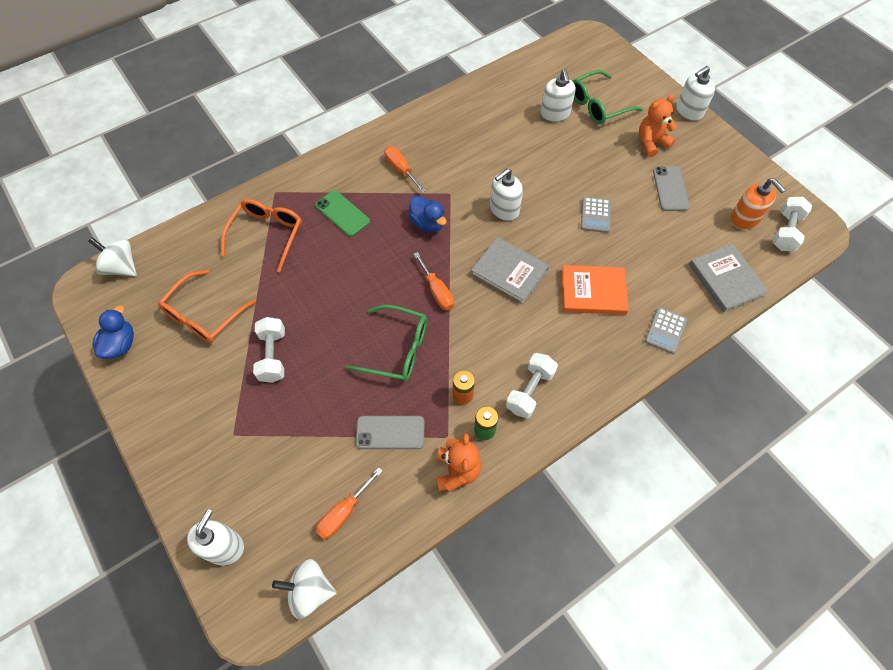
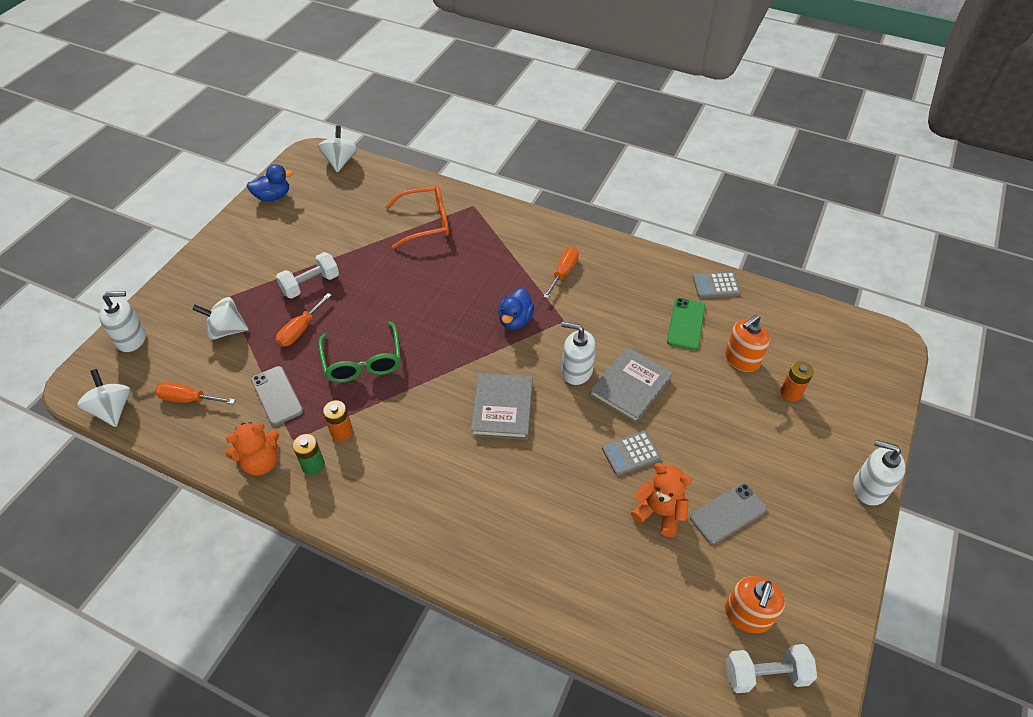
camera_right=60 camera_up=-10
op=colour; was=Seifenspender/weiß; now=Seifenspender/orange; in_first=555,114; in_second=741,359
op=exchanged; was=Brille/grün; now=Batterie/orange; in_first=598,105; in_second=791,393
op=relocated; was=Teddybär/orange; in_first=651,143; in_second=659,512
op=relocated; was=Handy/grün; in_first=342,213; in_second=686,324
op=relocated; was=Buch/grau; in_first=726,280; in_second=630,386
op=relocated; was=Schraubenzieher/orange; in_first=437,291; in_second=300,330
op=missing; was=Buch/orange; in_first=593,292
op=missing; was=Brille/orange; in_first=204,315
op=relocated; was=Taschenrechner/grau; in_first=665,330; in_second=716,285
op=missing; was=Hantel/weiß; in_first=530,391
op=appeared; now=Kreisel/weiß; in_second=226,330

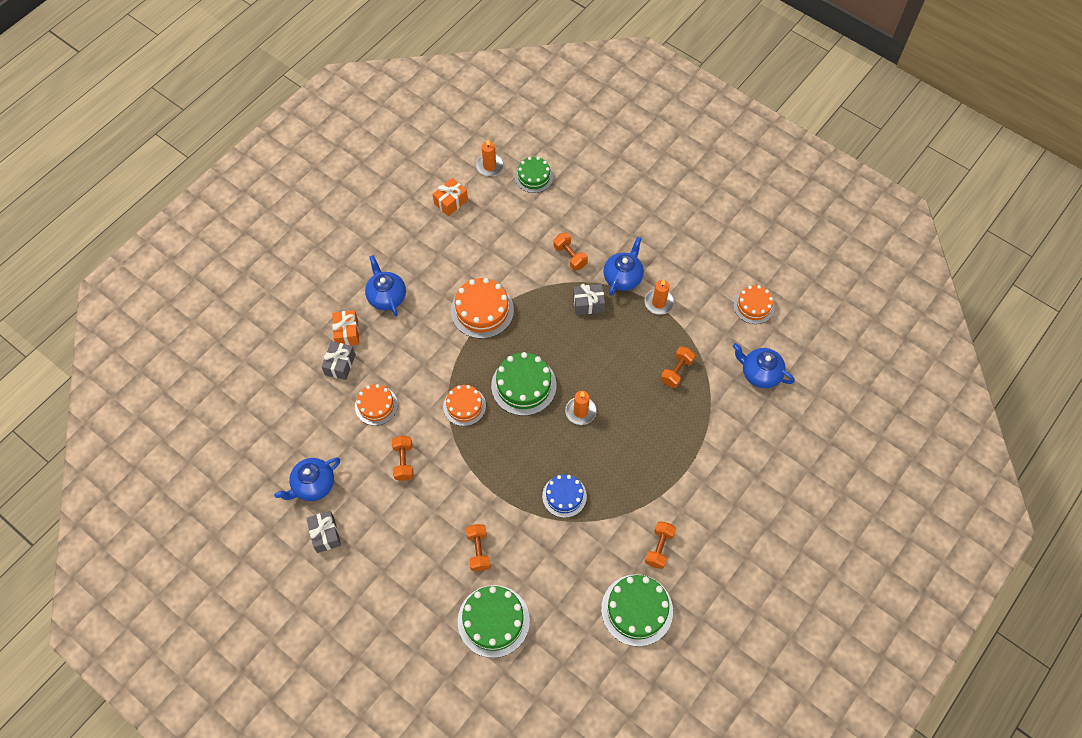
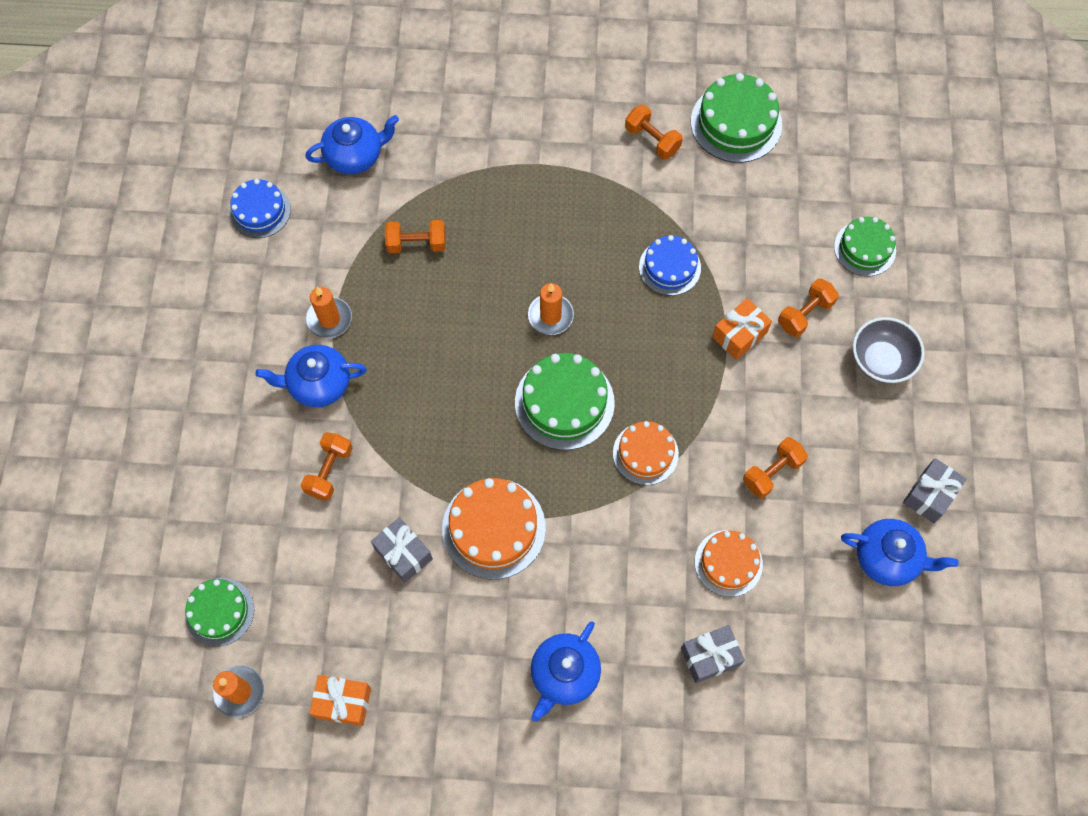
camera_right=-125 camera_up=5
op=relocated; was=Geschenk/grau; in_first=588,304; in_second=403,554
op=colour; was=Kuchen/orange; now=Kuchen/blau; in_first=753,306; in_second=260,211
op=relocated; was=Geschenk/orange; in_first=347,333; in_second=739,335
op=spun; was=Teekanne/blau; in_first=760,373; in_second=355,156; clockwise=-105
op=spun; was=Hantel/orange; in_first=659,548; in_second=652,140; clockwise=60
op=size; was=Kuchen/grün; in_first=493,621; in_second=864,248; ratio=0.65
op=appeared; now=Schüssel/grau; in_second=881,361

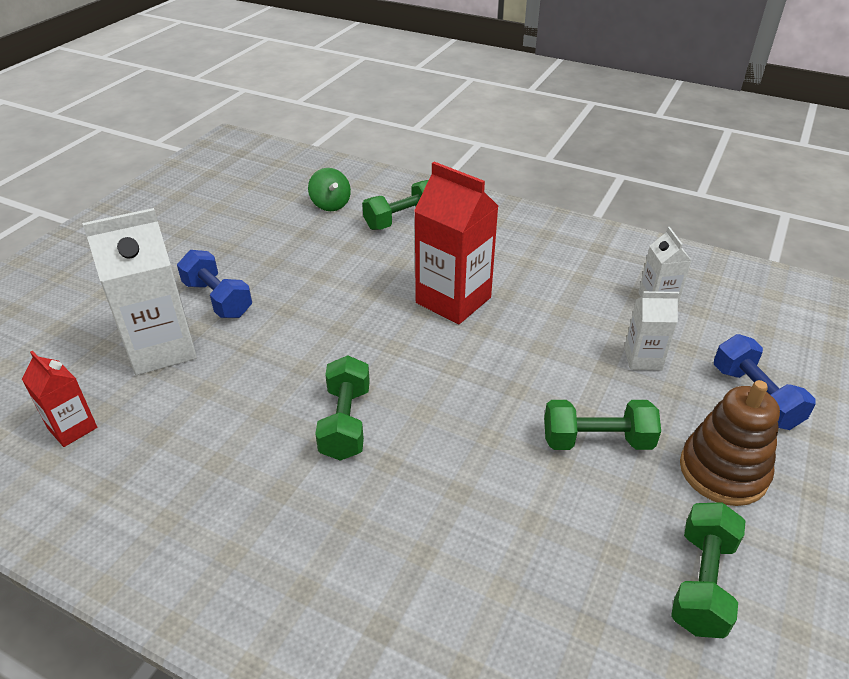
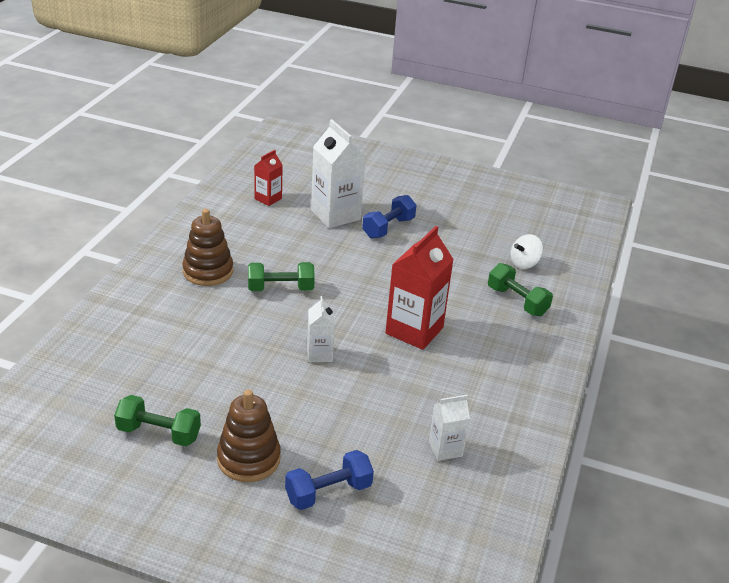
camera_right=80 camera_up=-5
op=colour; was=Kreisel/grün; now=Kreisel/weiß; in_first=330,204; in_second=524,263
op=relocated; was=Getränkekarton/weiß; in_first=643,359; in_second=319,354
op=missing; was=Hantel/grün; in_first=597,441
op=appeared; now=Stapelspielzeug/braun; in_second=208,271

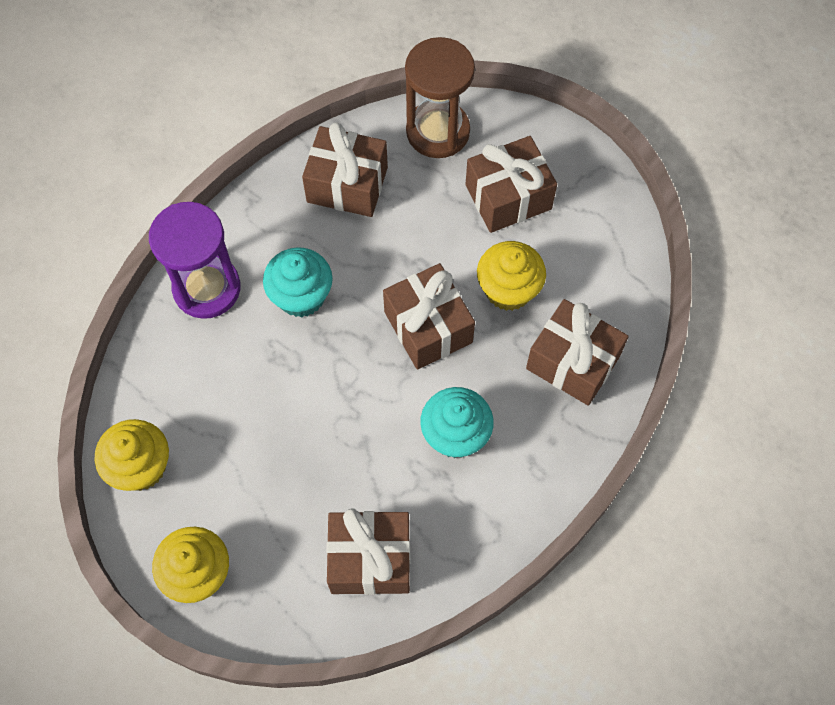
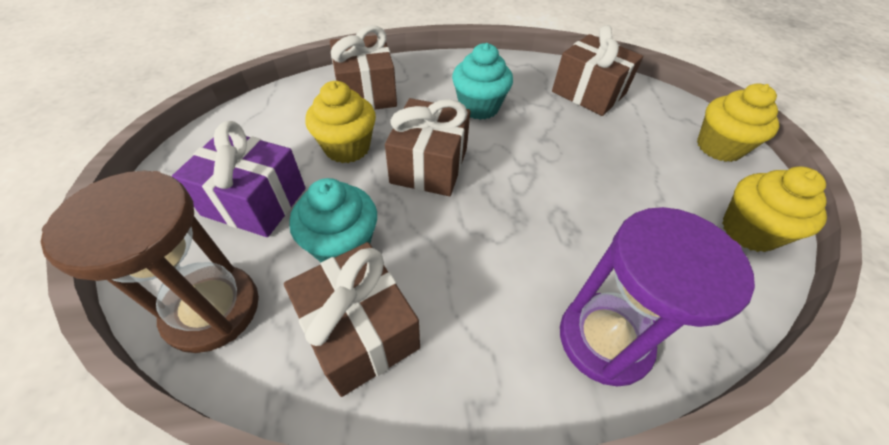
camera_right=-140 camera_up=-15
op=colour; was=Geschenk/braun; now=Geschenk/lila; in_first=508,197; in_second=255,201
op=relocated; was=Muffin/türkis; in_first=301,296; in_second=342,245

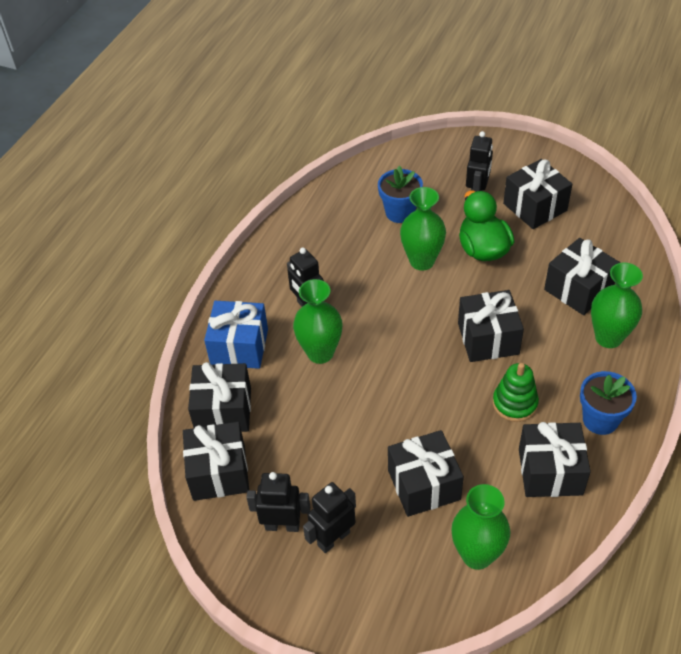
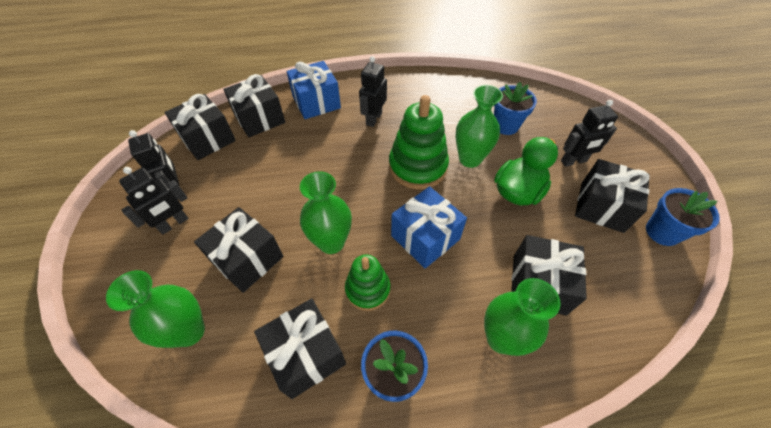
camera_right=55 camera_up=5
op=relocated; was=Vase/grün; in_first=320,353; in_second=331,242
op=colour; was=Geschenk/schwarz; now=Geschenk/blau; in_first=488,338; in_second=425,237
op=spun; was=Roboter/schwarz; in_first=333,539; in_second=174,224; clockwise=120
op=appeared; now=Stapelspielzeug/grün; in_second=417,167
op=appeared; now=Blumentopf/blau; in_second=662,232

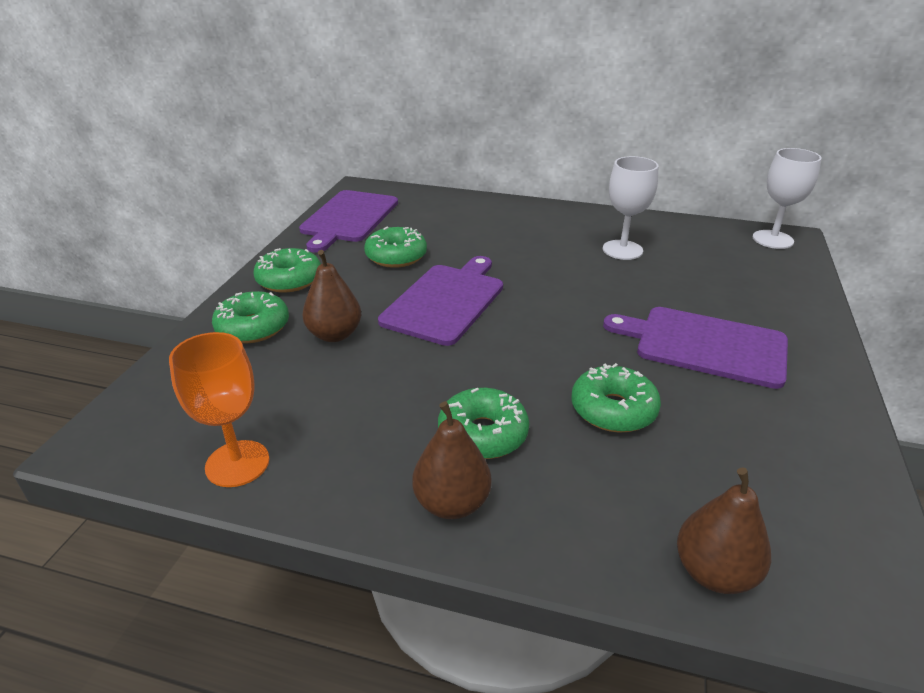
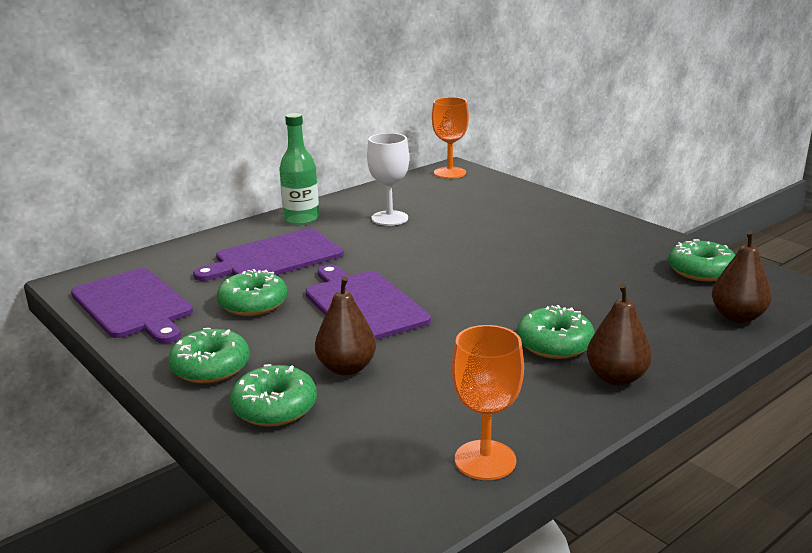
camera_right=-55 camera_up=-10
op=colour; was=Kelch/weiß; now=Kelch/orange; in_first=772,239; in_second=450,173
op=relocated; was=Schneidebrett/lila; in_first=704,345; in_second=274,257
op=relocated; was=Donut/grün; in_first=613,410; in_second=701,271
op=appeared; now=Flasche/grün; in_second=301,219

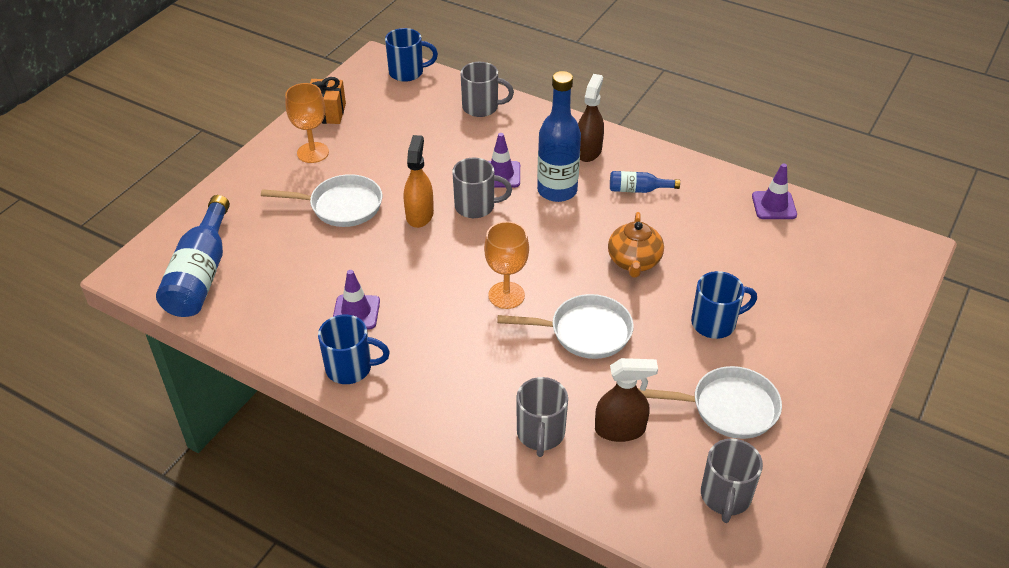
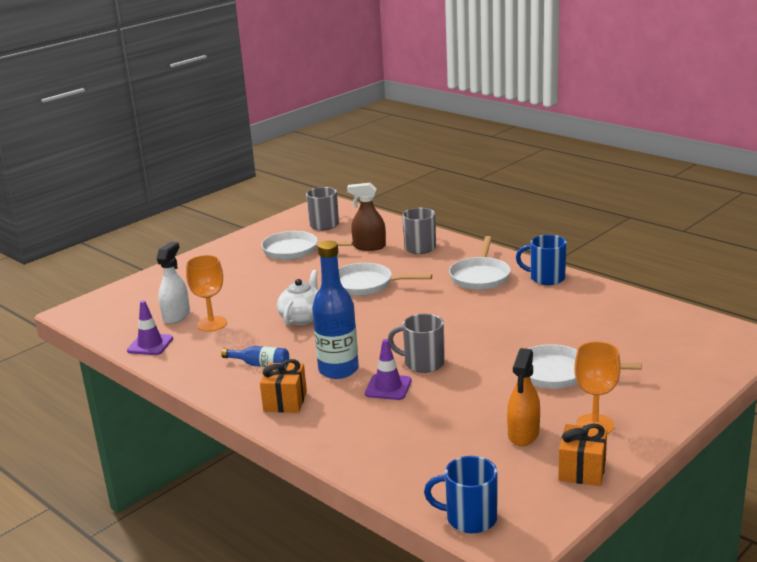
camera_right=-165 camera_up=-20
op=missing; was=Tasse/grau; in_first=481,107
op=exchanged; was=Sprühflasche/braun; now=Geschenk/orange; in_first=588,151; in_second=285,401
op=relocated; was=Sprühflasche/orange; in_first=419,214; in_second=523,434
op=missing; was=Flasche/blau; in_first=201,274
op=colour; was=Teekanne/orange; now=Teekanne/weiß; in_first=634,262; in_second=302,318
op=relocated; was=Kelch/orange; in_first=506,295; in_second=211,324
op=missing; was=Leitkegel/lila; in_first=356,312
op=missing; was=Tasse/blau; in_first=715,323
op=appeared; now=Pfanne/weiß; in_second=480,276
op=appeared; now=Sprühflasche/weiß; in_second=176,316

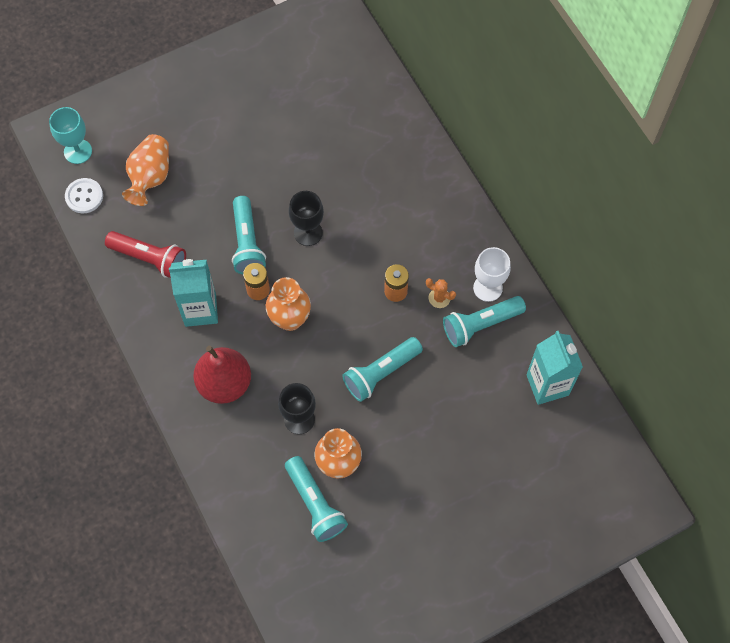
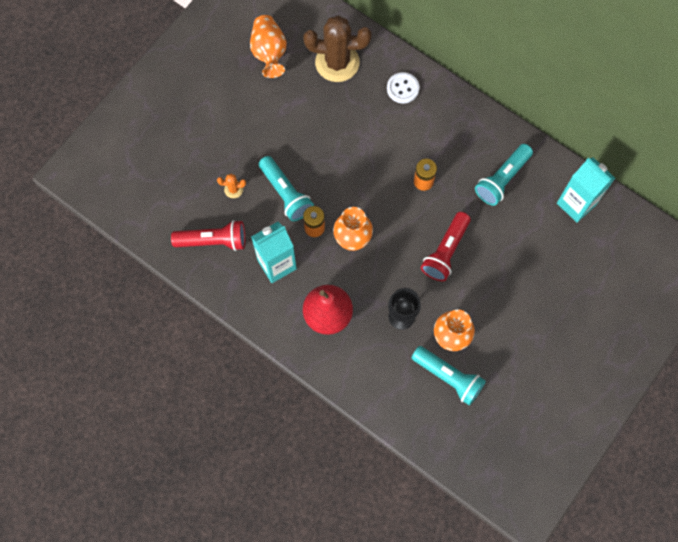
camera_right=-25 camera_up=5
op=missing; was=Kelch/türkis; in_first=78,151
op=relocated; was=Vase/orange; in_first=150,177; in_second=269,53
op=relocated; was=Knopf/weiß; in_first=84,196; in_second=402,88
op=missing; was=Kelch/schwarz; in_first=308,233
op=missing; was=Kelch/weiß; in_first=487,288
op=relocated; was=Kaktus/orange; in_first=439,298; in_second=233,189
op=colour; was=Taschenlampe/türkis; now=Taschenlampe/rot; in_first=381,373; in_second=445,252
op=appeared; now=Kaktus/braun; in_second=337,62

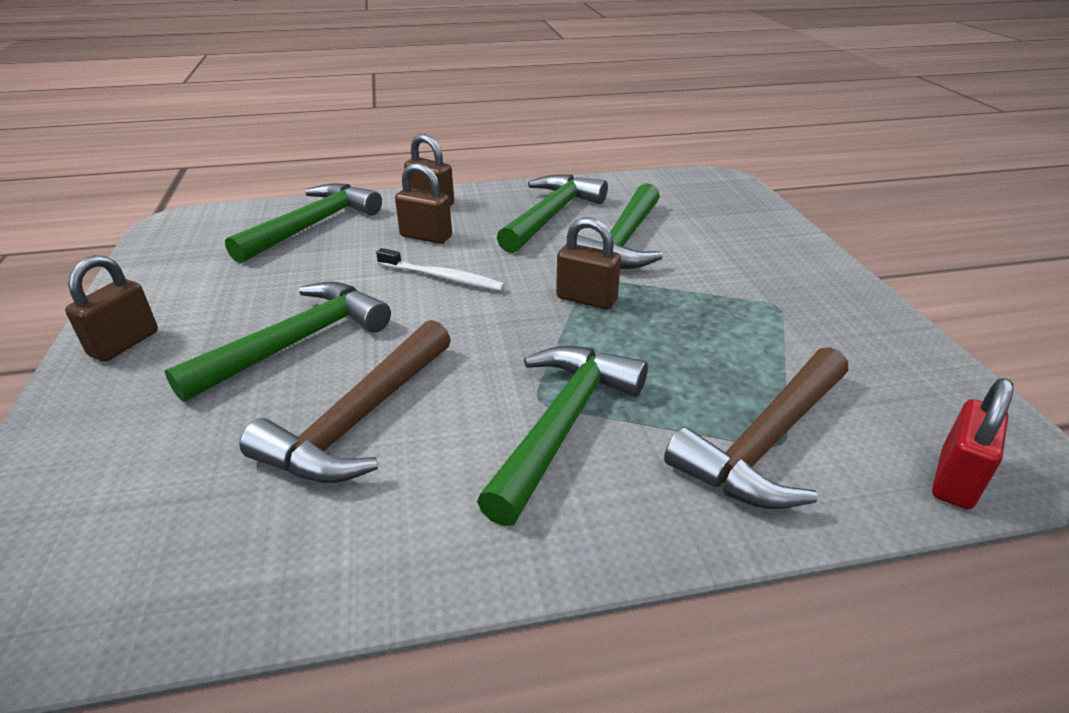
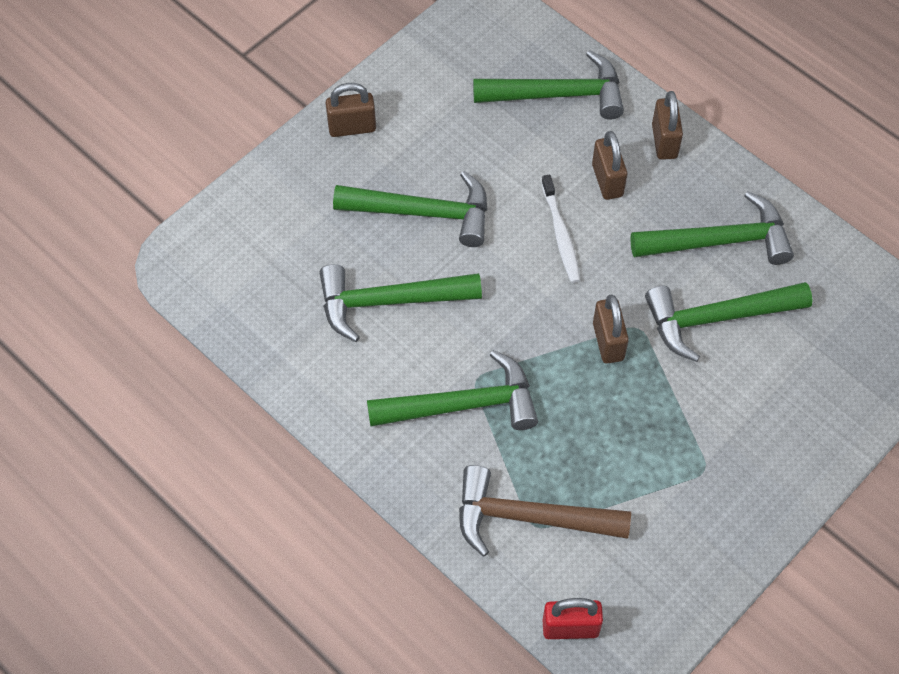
camera_right=55 camera_up=25
op=colour; was=Hammer/braun; now=Hammer/grün; in_first=359,419; in_second=389,301

